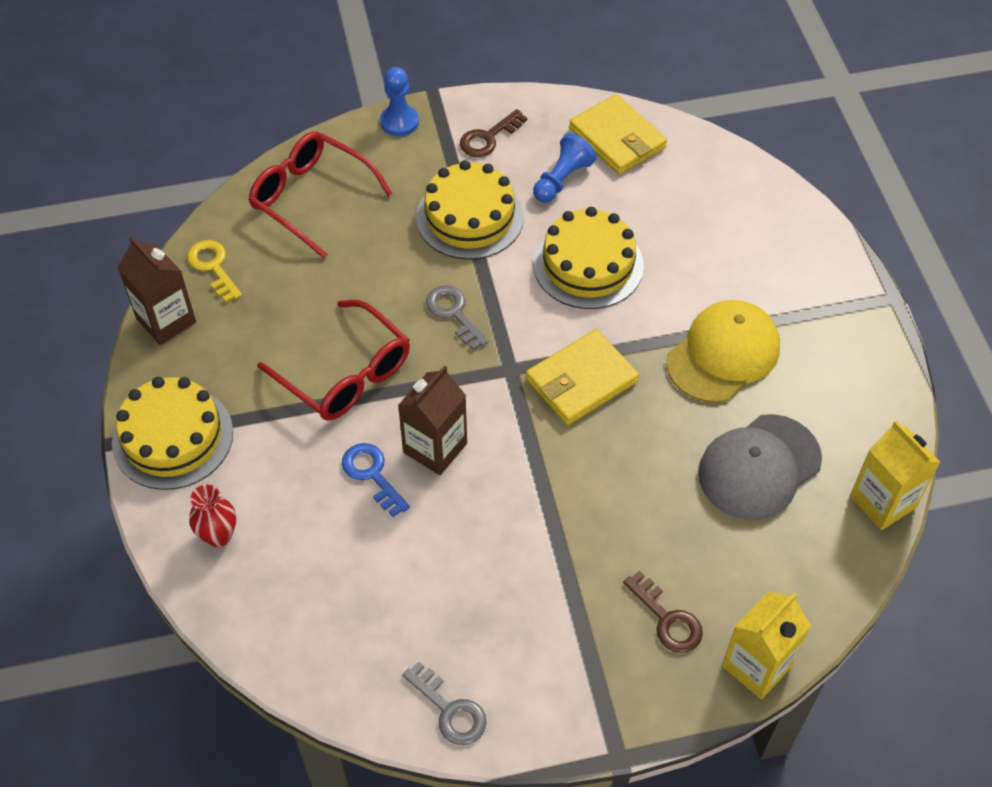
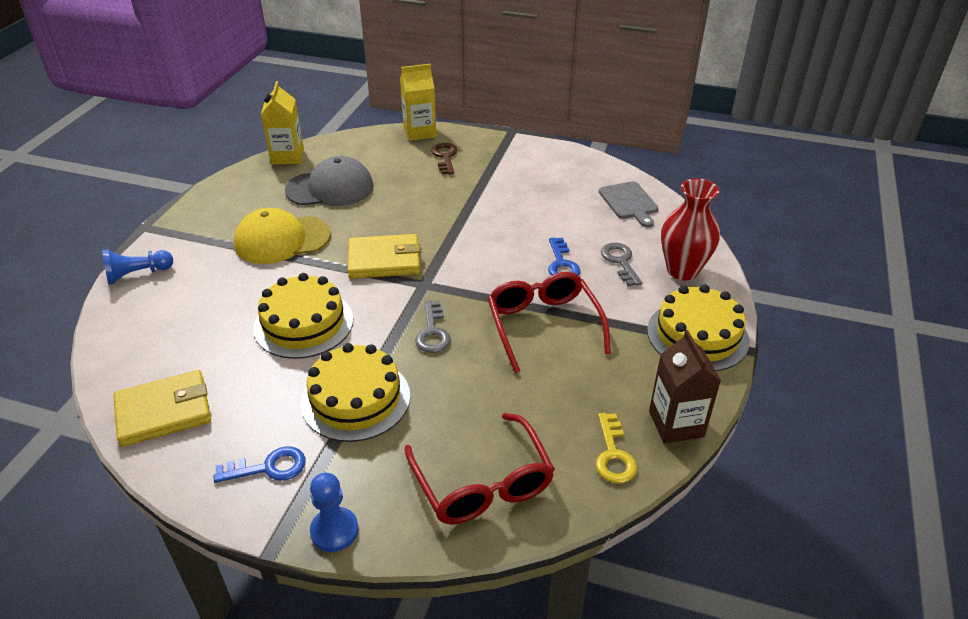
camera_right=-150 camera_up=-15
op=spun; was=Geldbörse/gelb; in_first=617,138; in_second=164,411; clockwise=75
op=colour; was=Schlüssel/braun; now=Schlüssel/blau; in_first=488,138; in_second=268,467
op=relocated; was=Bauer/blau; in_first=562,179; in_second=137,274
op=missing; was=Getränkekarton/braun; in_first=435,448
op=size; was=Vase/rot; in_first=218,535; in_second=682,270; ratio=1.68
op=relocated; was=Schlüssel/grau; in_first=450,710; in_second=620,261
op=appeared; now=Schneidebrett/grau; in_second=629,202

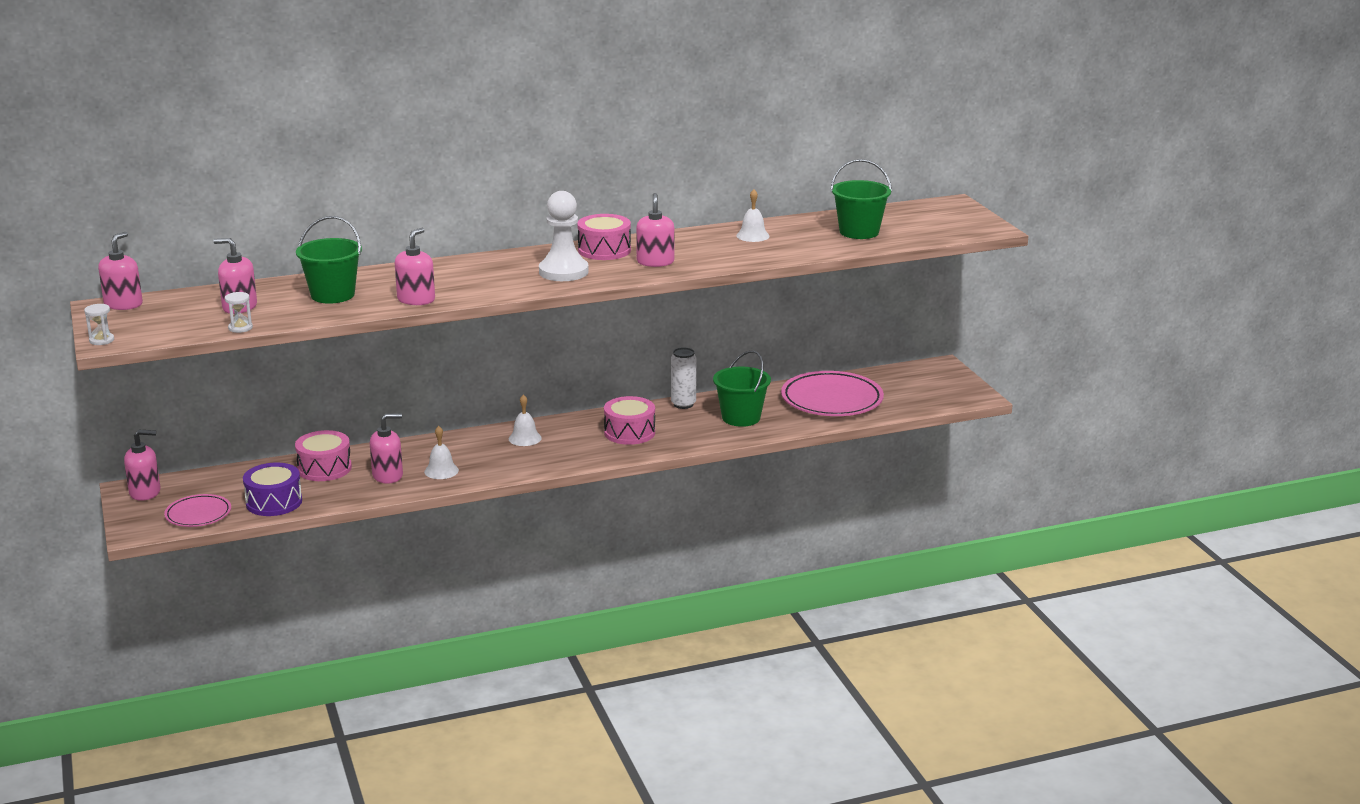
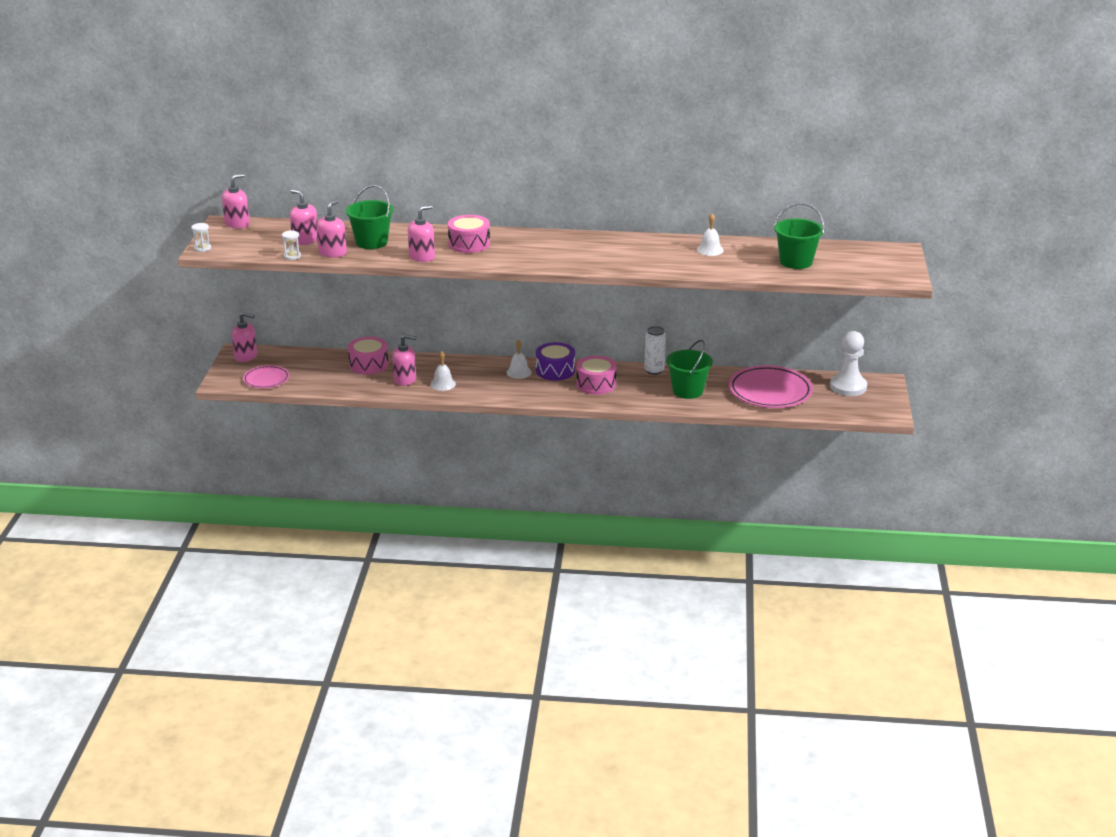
camera_right=25 camera_up=5
op=relocated; was=Bauer/weiß; in_first=563,272; in_second=848,387
op=relocated; was=Seifenspender/rosa; in_first=655,262; in_second=333,253
op=relocated; was=Trommel/rosa; in_first=604,250; in_second=469,244
op=relocated; was=Trommel/lila; in_first=274,502; in_second=555,370

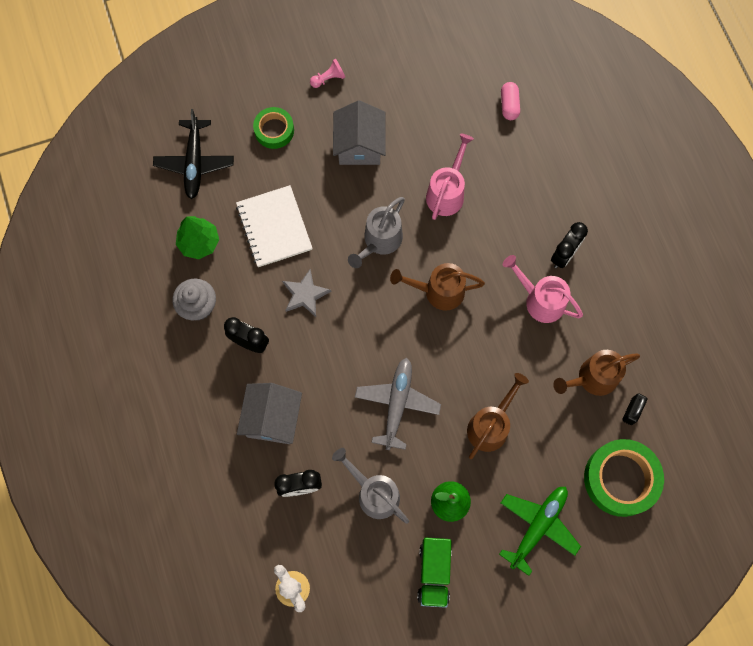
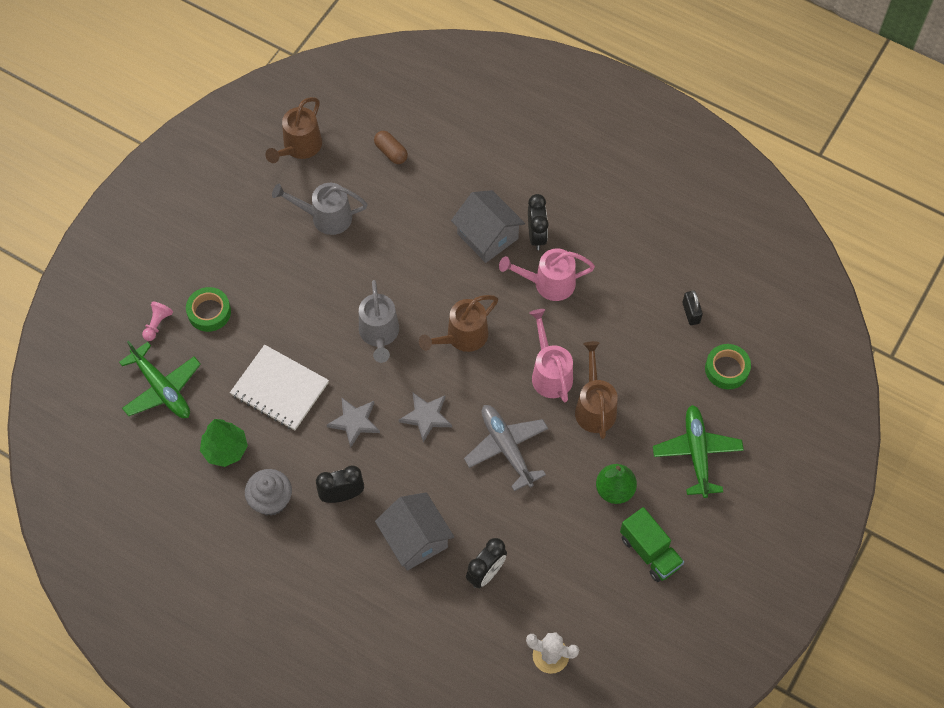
camera_right=-40 camera_up=-10
op=relocated; was=Bauer/rosa; in_first=328,79; in_second=157,324
op=colour; was=Kapsel/rosa; now=Kapsel/braun; in_first=509,105; in_second=391,152
op=relocated; was=Haus/grau; in_first=359,145; in_second=487,236
op=colour; was=Flugzeug/schwarz; now=Flugzeug/grün; in_first=195,162; in_second=162,388
op=relocated; was=Gießkanne/rosa; in_first=447,192; in_second=550,373
op=relocated; was=Gießkanne/braun; in_first=592,378; in_second=299,147
op=size; was=Klebeband/grün; in_first=620,479; in_second=726,369; ratio=0.59
op=relocated; was=Gießkanne/grau; in_first=374,493; in_second=325,217
op=appeared; now=Stern/grau; in_second=426,416

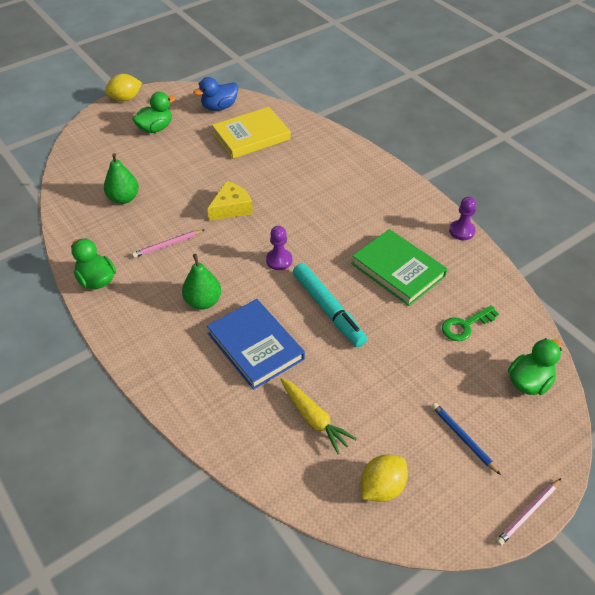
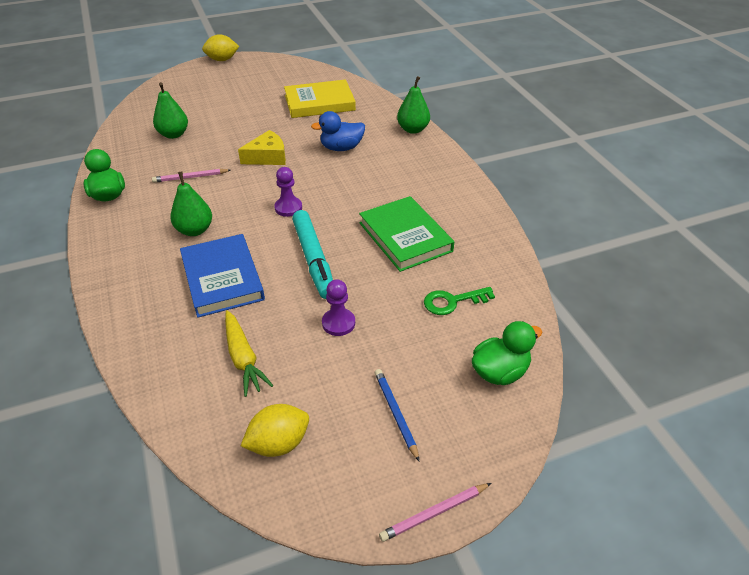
camera_right=15 camera_up=-5
op=relocated; was=Ente/blau; in_first=219,107; in_second=341,148
op=missing; was=Ente/grün; in_first=155,128
op=relocated; was=Bauer/lila; in_first=462,231; in_second=338,323
op=appeared; now=Birne/grün; in_second=413,129

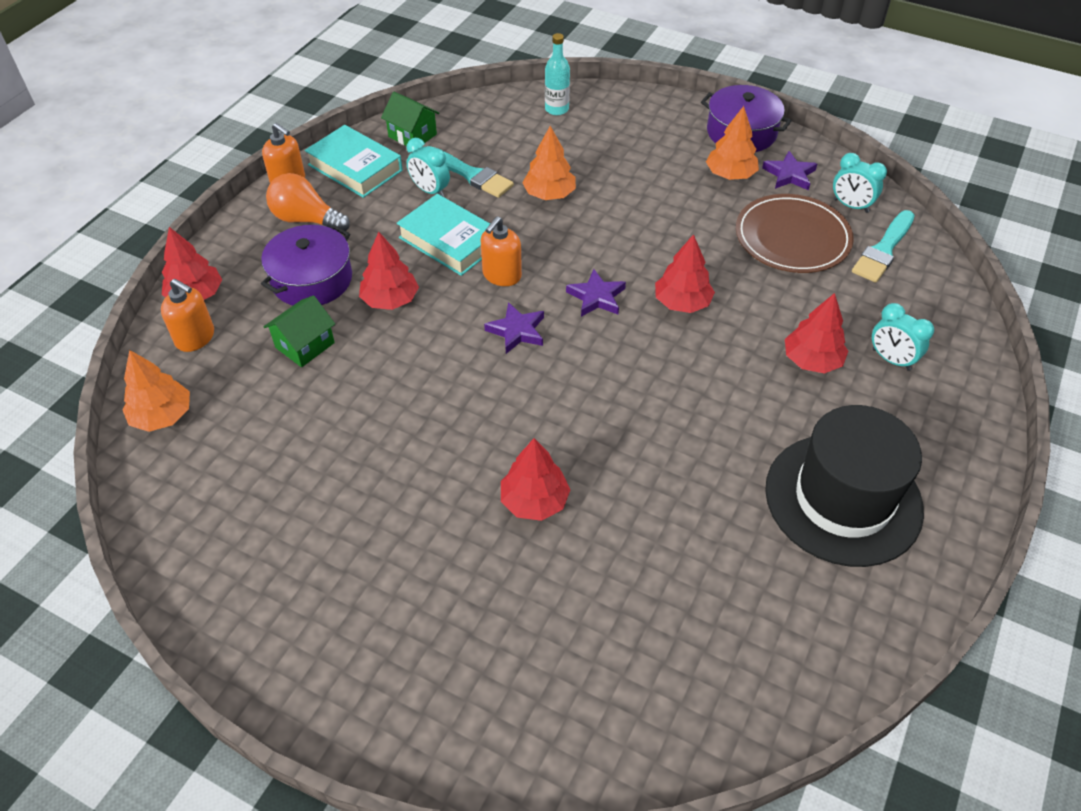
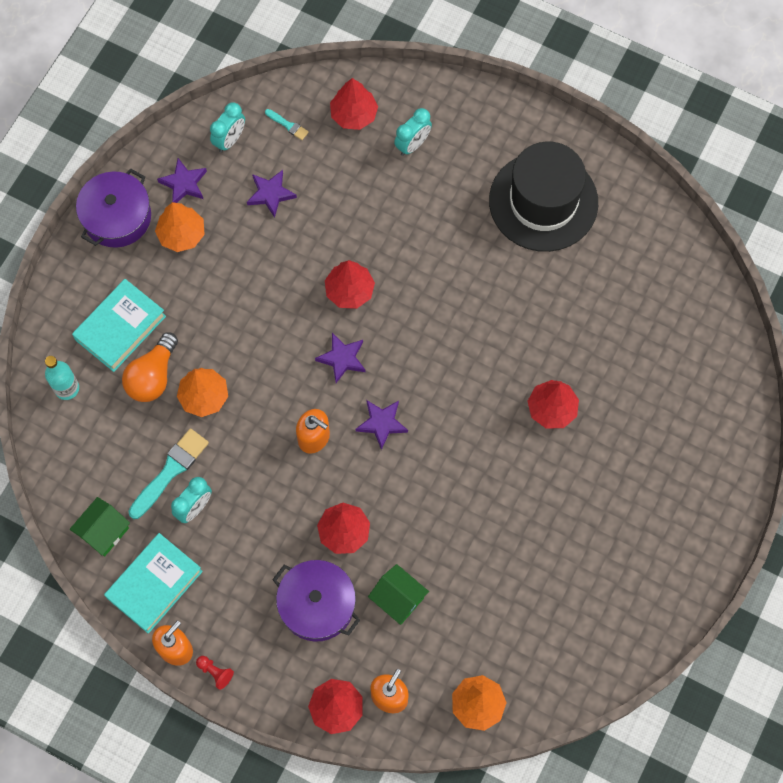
camera_right=-90 camera_up=20
op=relocated; was=Glühbirne/orange; in_first=306,220; in_second=153,376
op=relocated; was=Buch/türkis; in_first=449,241; in_second=120,328
op=exchanged; was=Teller/braun; now=Stern/lila; in_first=792,238; in_second=270,194
op=size; was=Pinsel/türkis; in_first=883,250; in_second=288,125; ratio=0.5
op=relocated; was=Baum/rot; in_first=811,360; in_second=354,114
op=appeared; now=Bauer/rot; in_second=215,672

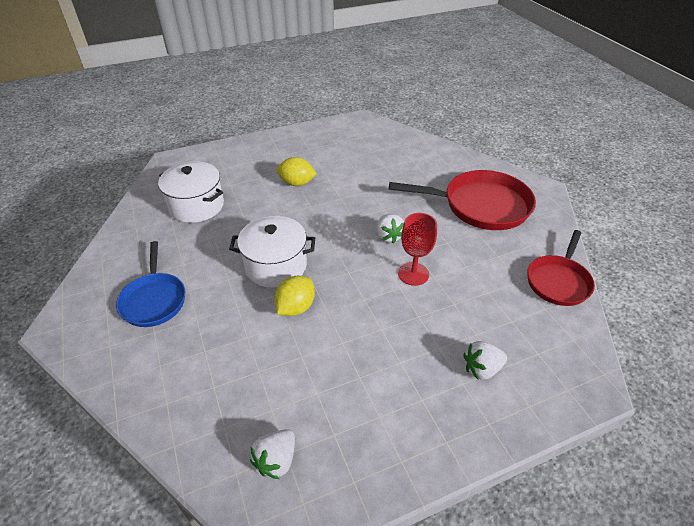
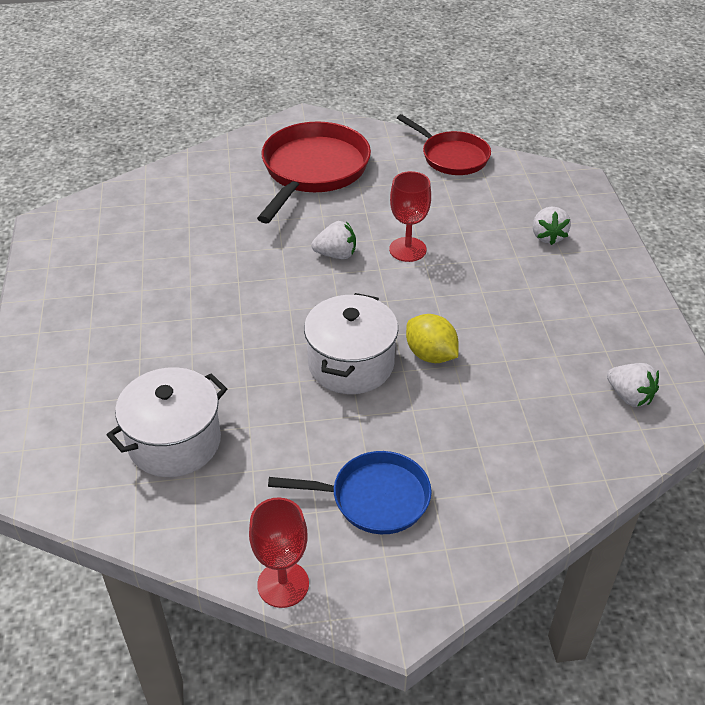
camera_right=-75 camera_up=0
op=missing; was=Zitrone/gelb; in_first=297,183
op=appeared; now=Kelch/rot; in_second=283,584

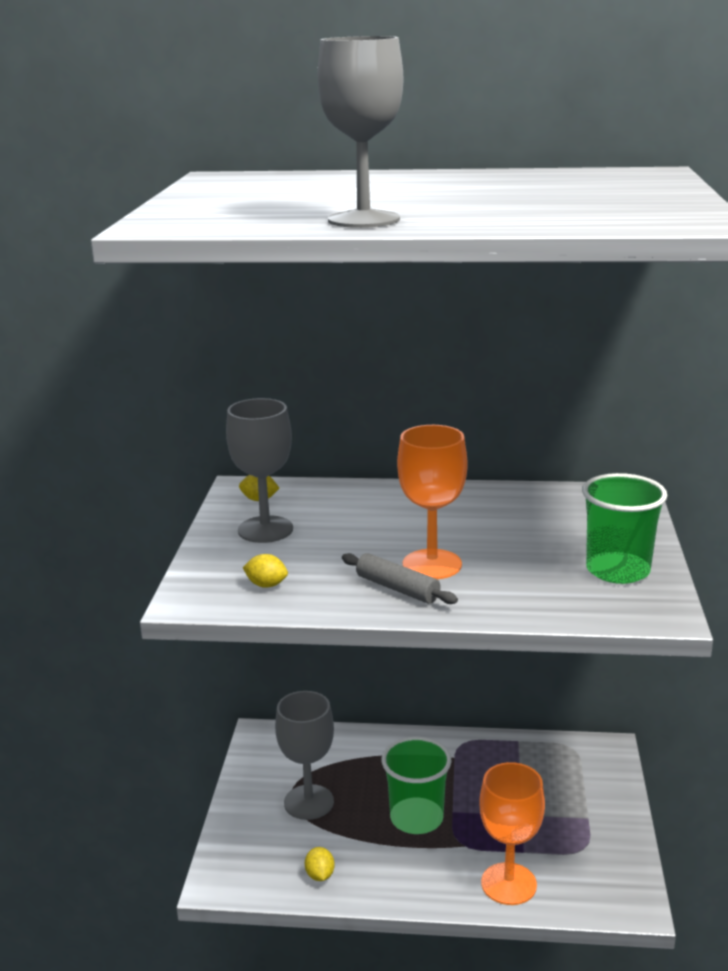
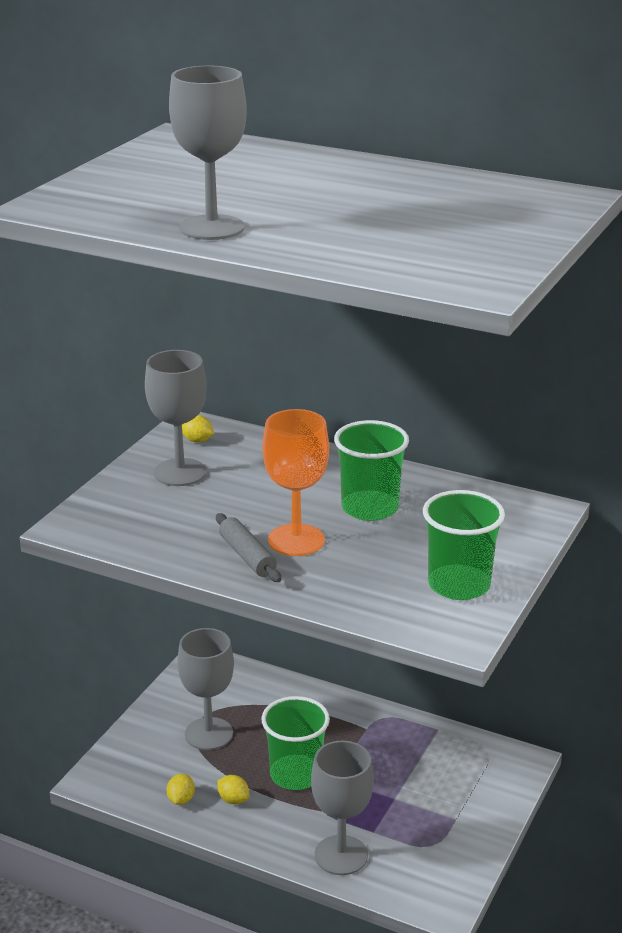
camera_right=20 camera_up=5
op=relocated; was=Zitrone/gelb; in_first=266,585; in_second=233,800
op=colour; was=Kelch/orange; now=Kelch/grau; in_first=508,884; in_second=341,855
op=appeared; now=Becher/grün; in_second=369,508

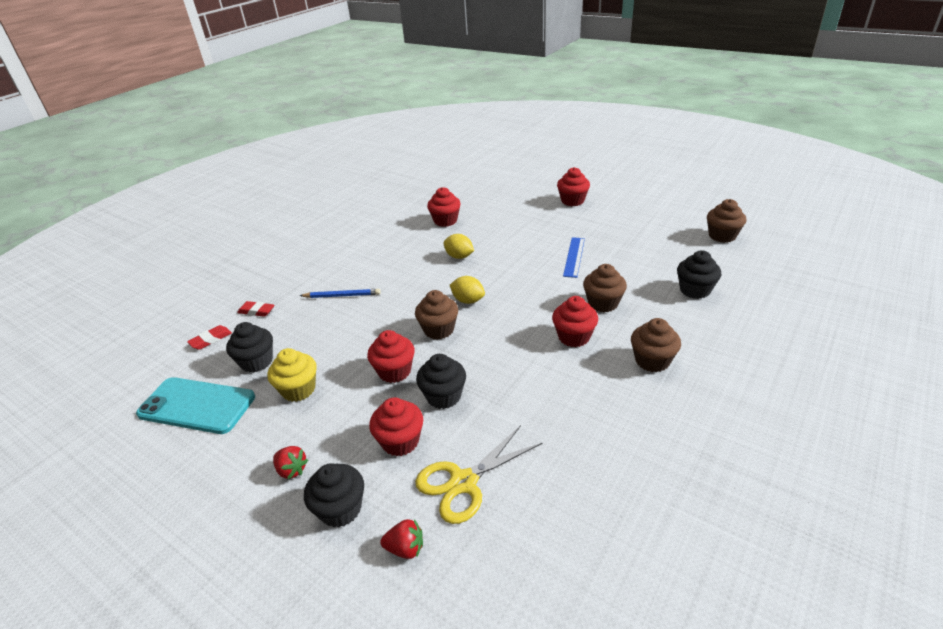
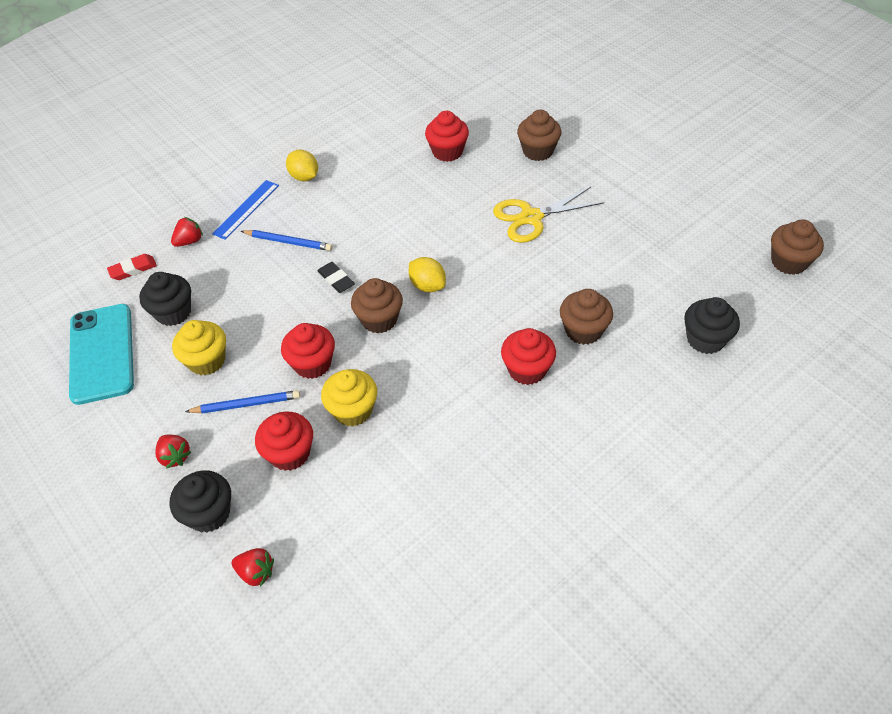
camera_right=15 camera_up=15
op=missing; was=Muffin/rot; in_first=572,201
op=relocated; was=Zitrone/gelb; in_first=459,256; in_second=304,177
op=relocated; was=Lineal/blau; in_first=574,257; in_second=246,209
op=exchanged; was=Radiergummi/rot; now=Erdbeere/rot; in_first=256,311; in_second=189,241
op=relocated; was=Muffin/braun; in_first=652,361; in_second=538,151
op=colour; was=Muffin/schwarz; now=Muffin/gelb; in_first=443,396; in_second=353,410
op=spun; was=Handy/türkis; in_first=197,406; in_second=102,353; clockwise=45
op=relocated; was=Schere/gelb; in_first=463,482; in_second=531,217
op=appeared; now=Radiergummi/schwarz; in_second=336,280
op=appeared; now=Bleistift/blau; in_second=246,404

